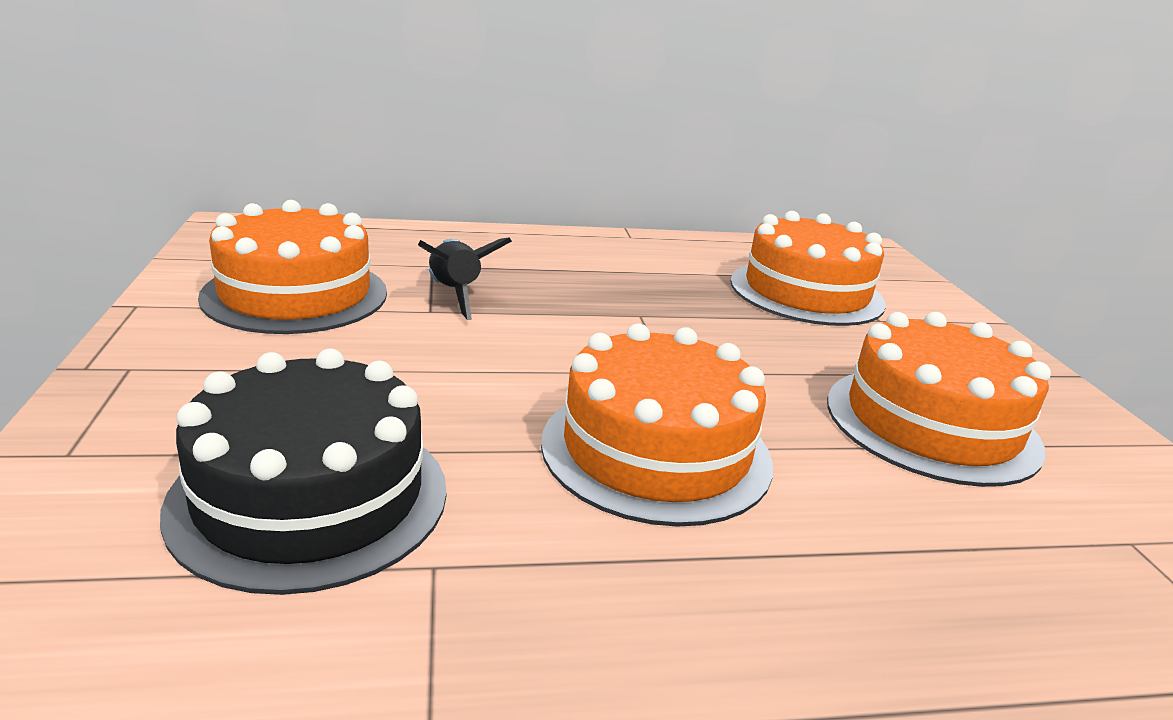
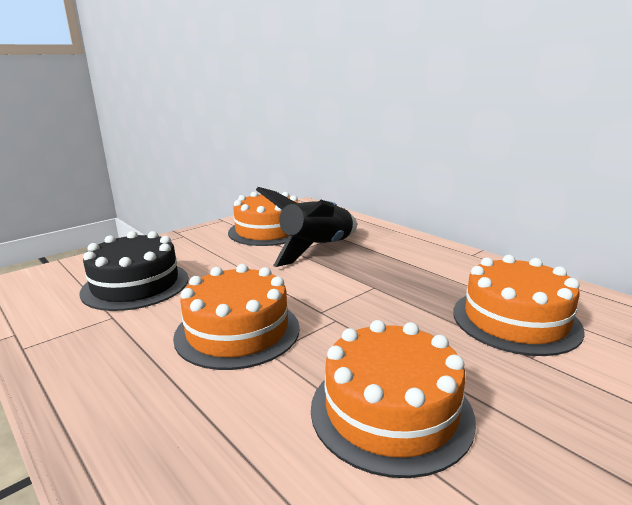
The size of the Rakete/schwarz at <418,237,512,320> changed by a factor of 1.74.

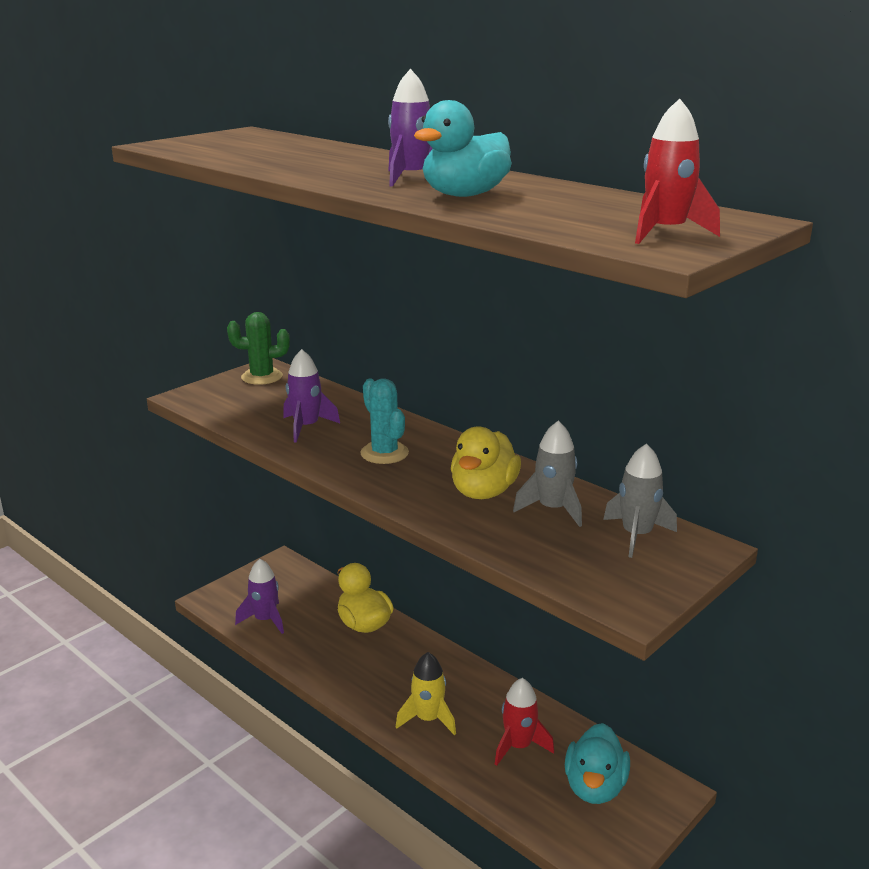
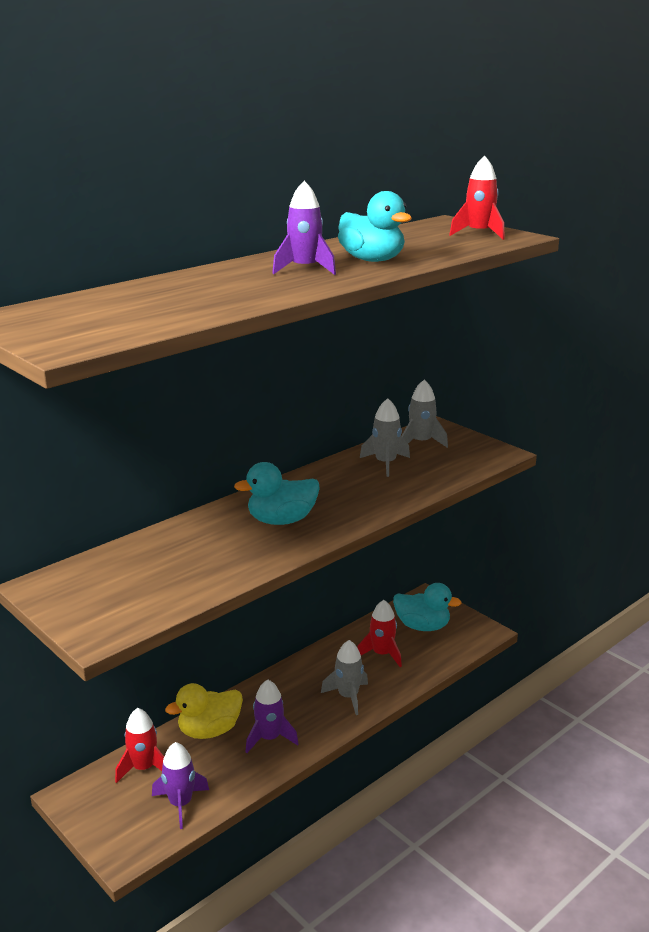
The second view gained the Rakete/rot at <115,708,164,783>.
Where the Kaktus/türkis stood at <360,378,409,464>, the Ente/türkis came to stand at <234,462,320,525>.
The Rakete/lila ended up elsewhere, having gone from <283,349,340,443> to <246,680,299,753>.
What was the Rakete/gelb at <396,652,456,735> turned into the Rakete/grau at <321,640,368,715>.
The second view lost the Kaktus/grün at <227,312,290,385>.
The second view lost the Ente/gelb at <451,426,521,499>.

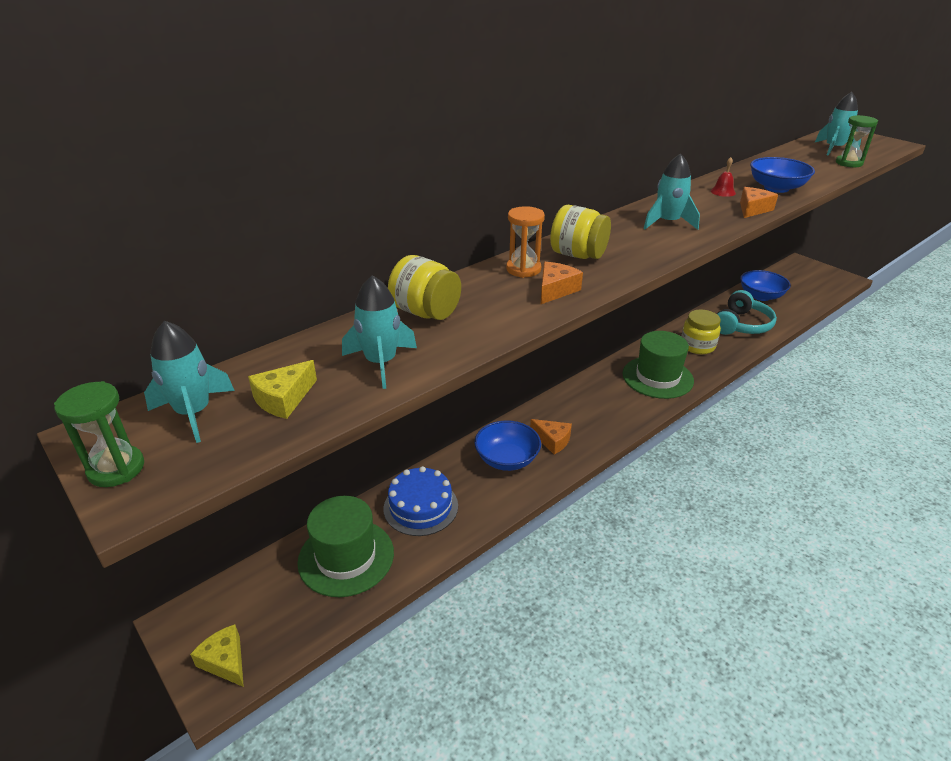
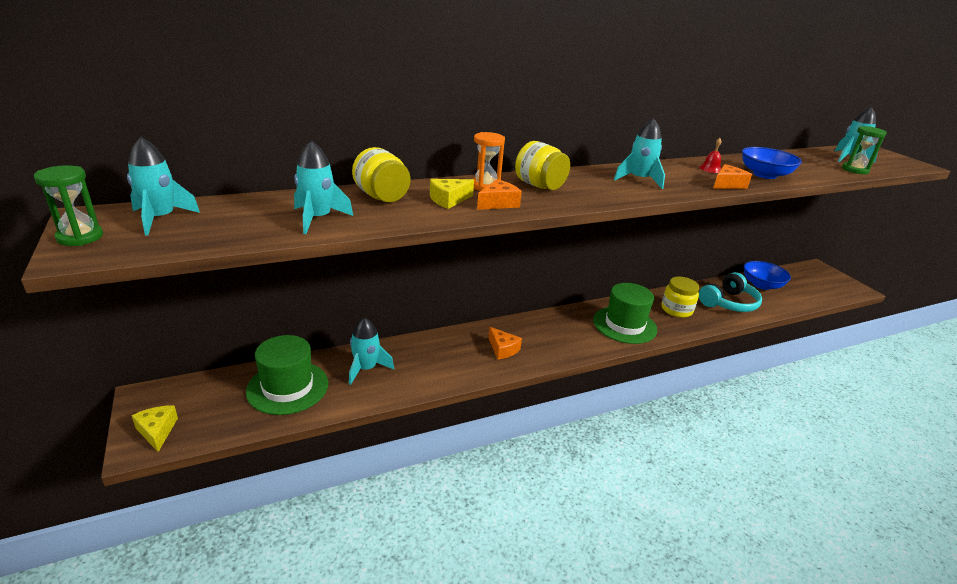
Where the Kuchen/blau stood at <383,466,458,536>, the Rakete/türkis came to stand at <349,317,394,385>.
The Käse/gelb ended up elsewhere, having gone from <248,360,317,419> to <430,179,474,209>.
The second view lost the Schüssel/blau at <474,420,541,471>.

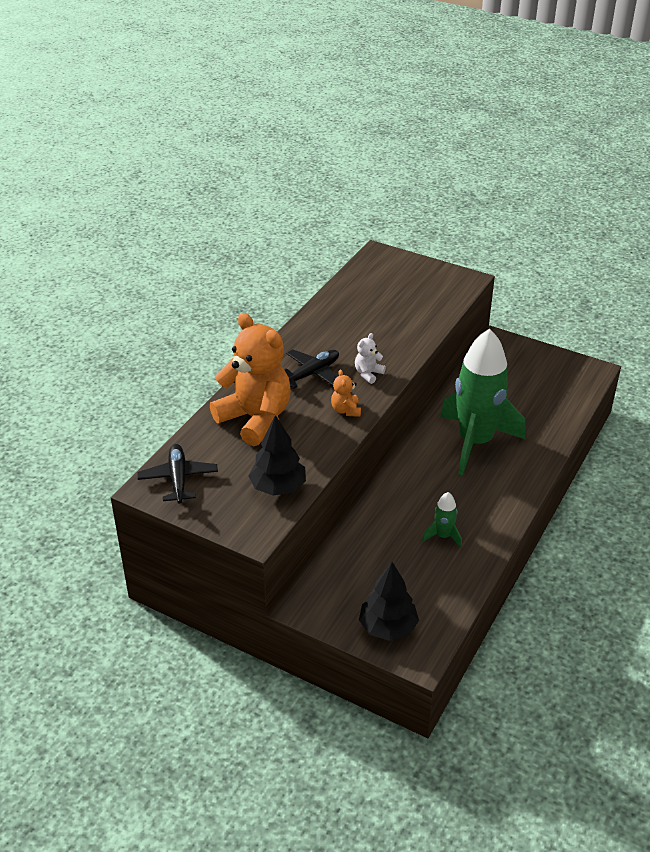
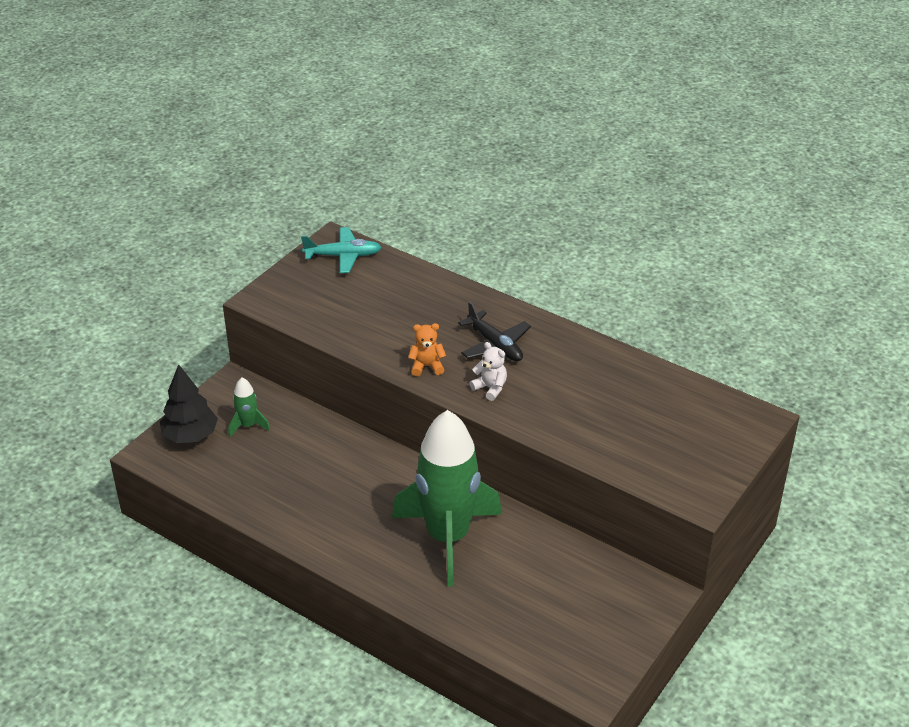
The Rakete/grün ended up elsewhere, having gone from <422,492,462,548> to <229,378,270,437>.
What was the Flugzeug/schwarz at <137,444,218,504> turned into the Flugzeug/türkis at <301,227,382,273>.
The second view lost the Teddybär/orange at <210,313,291,446>.
The second view lost the Baum/schwarz at <248,415,306,496>.

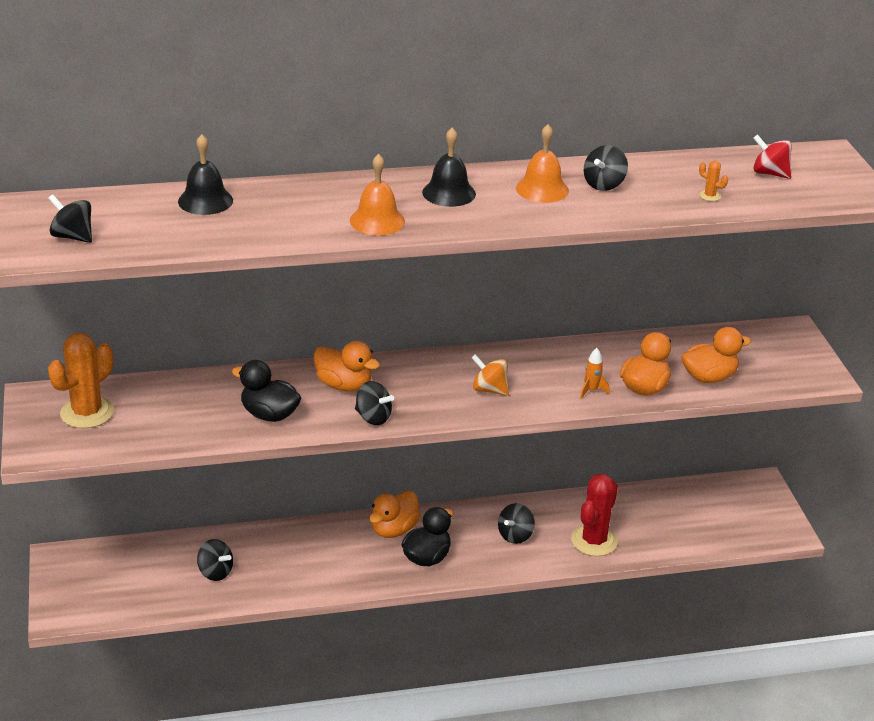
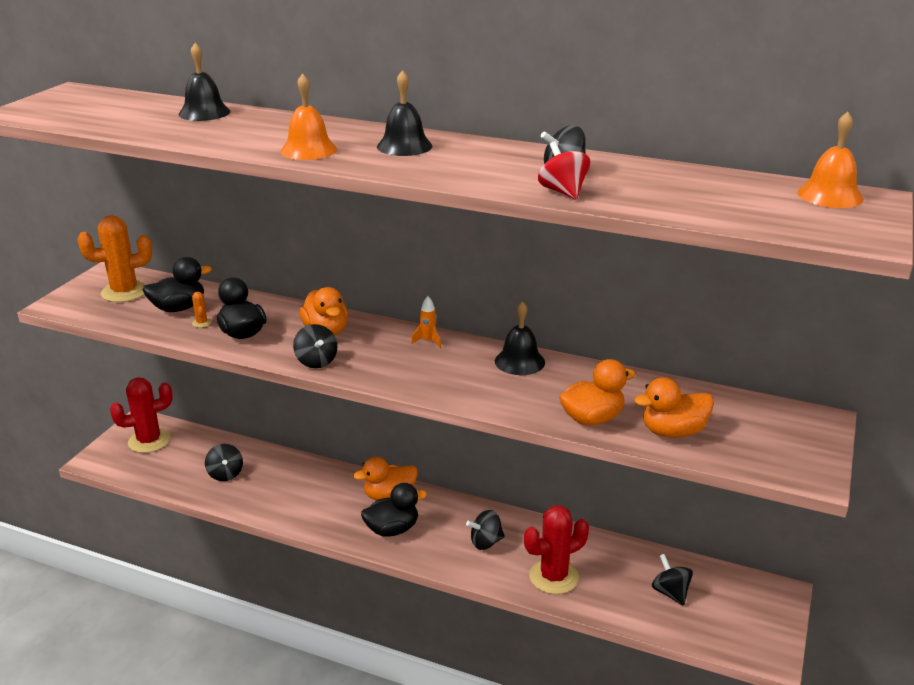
The second view gained the Kaktus/rot at <110,378,173,453>.
The second view gained the Ente/schwarz at <143,257,212,312>.
The Kaktus/orange ended up elsewhere, having gone from <699,161,728,201> to <192,292,212,328>.
The Rakete/orange ended up elsewhere, having gone from <580,348,610,399> to <411,296,441,349>.
The second view gained the Glocke/schwarz at <495,301,545,375>.
The Kreisel/rot ended up elsewhere, having gone from <753,134,792,179> to <538,141,590,199>.
The Ente/orange at <681,327,751,383> ended up facing another way, 150 degrees clockwise from before.
The Kreisel/schwarz ended up elsewhere, having gone from <48,194,92,243> to <652,554,693,606>.
The Glocke/orange ended up elsewhere, having gone from <516,124,569,203> to <797,112,864,208>.
The second view lost the Kreisel/orange at <471,354,509,396>.

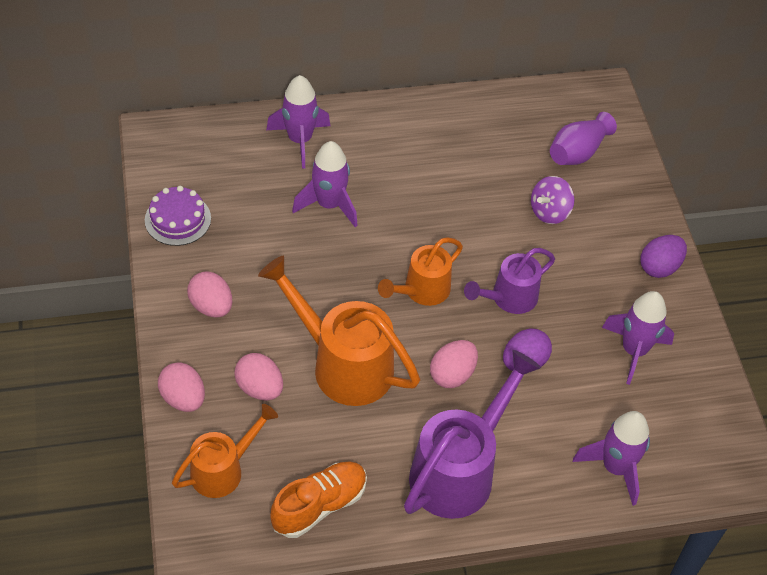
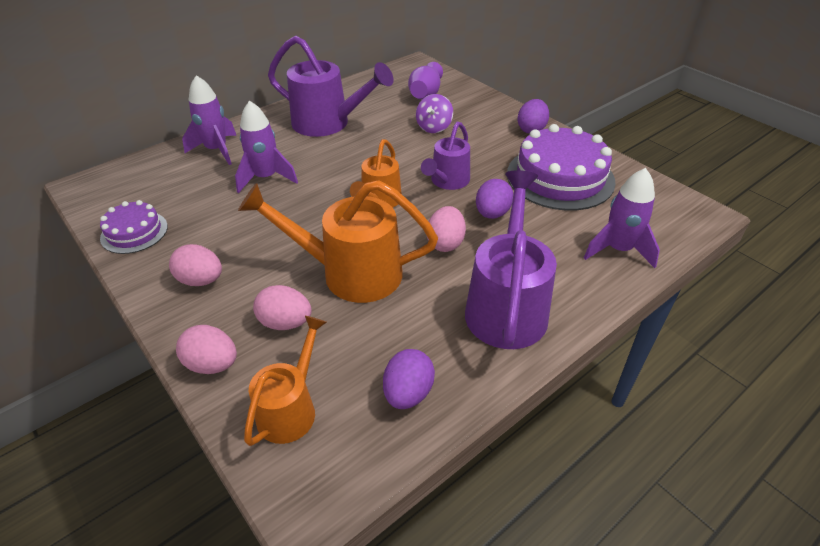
The second view gained the Gießkanne/lila at <268,36,394,137>.
Where the Schuh/orange stood at <270,461,367,538>, the Ei/lila came to stand at <383,349,435,409>.
Where the Rakete/lila stood at <602,291,674,385>, the Kuchen/lila came to stand at <507,124,616,211>.

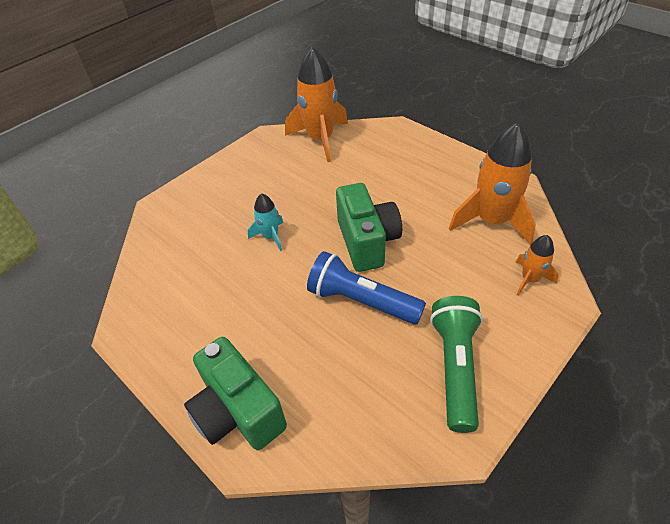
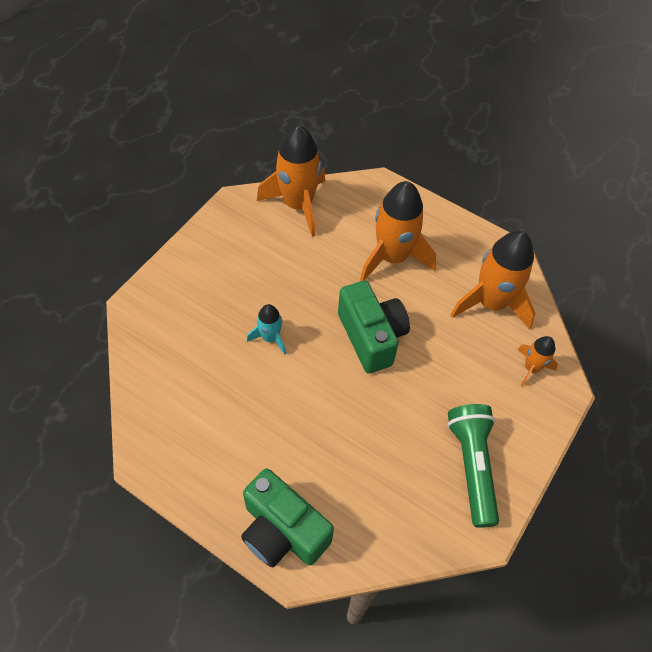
The second view gained the Rakete/orange at <360,181,436,281>.
The second view lost the Taschenlampe/blau at <307,251,426,325>.

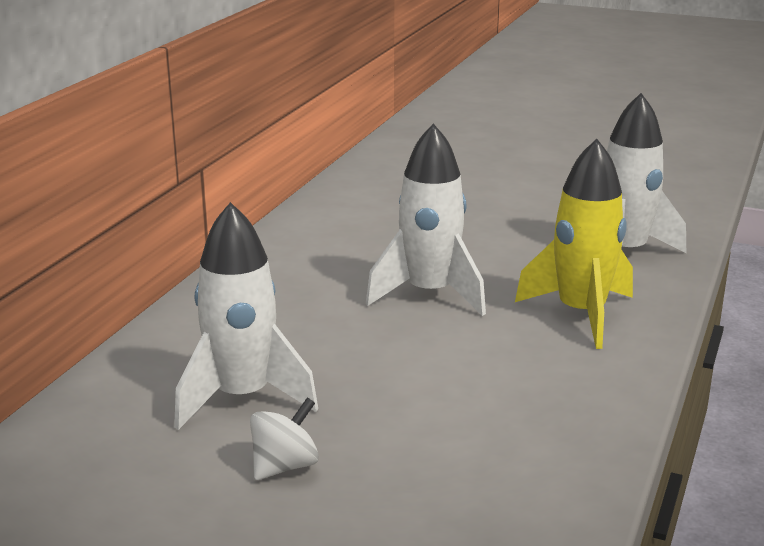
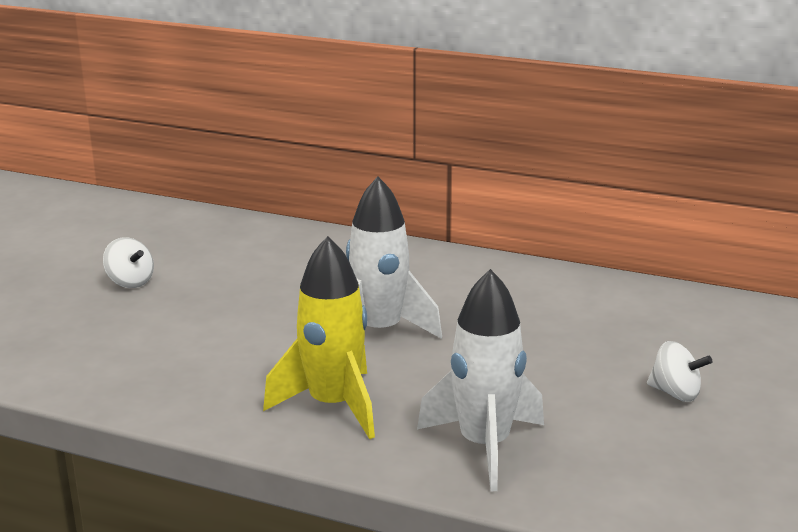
The second view gained the Kreisel/weiß at <647,341,712,402>.
The second view lost the Rakete/weiß at <174,202,318,430>.

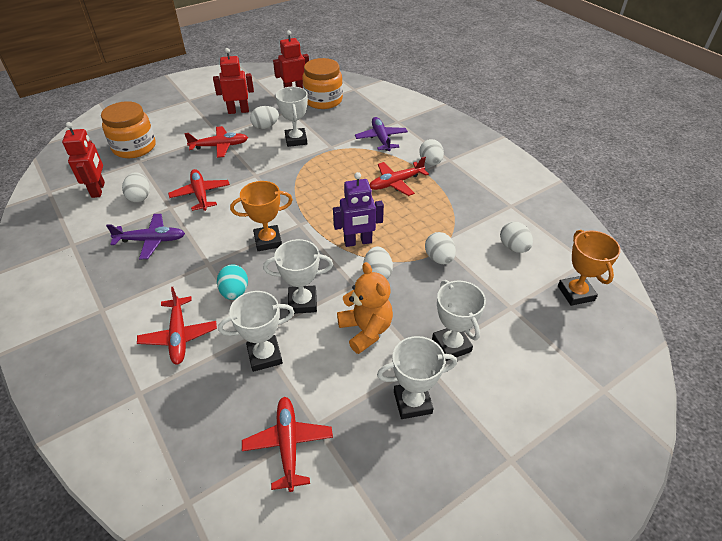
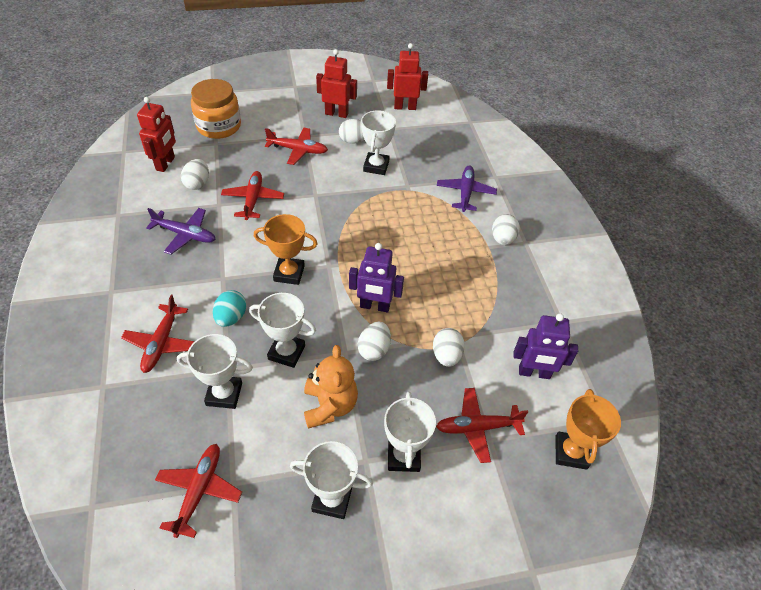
The Flugzeug/rot ended up elsewhere, having gone from <370,157,429,196> to <436,388,528,463>.
Where the Ei/weiß stood at <500,221,533,253>, the Roboter/lila came to stand at <513,313,578,379>.
The second view lost the Einmachglas/orange at <302,58,343,109>.

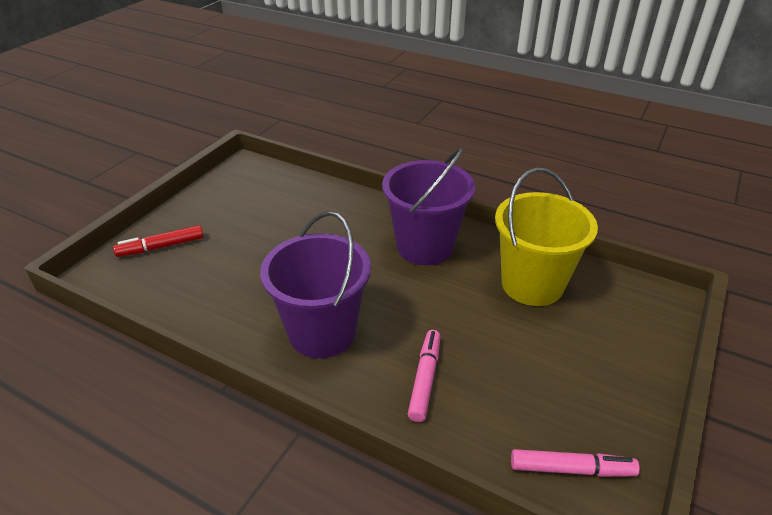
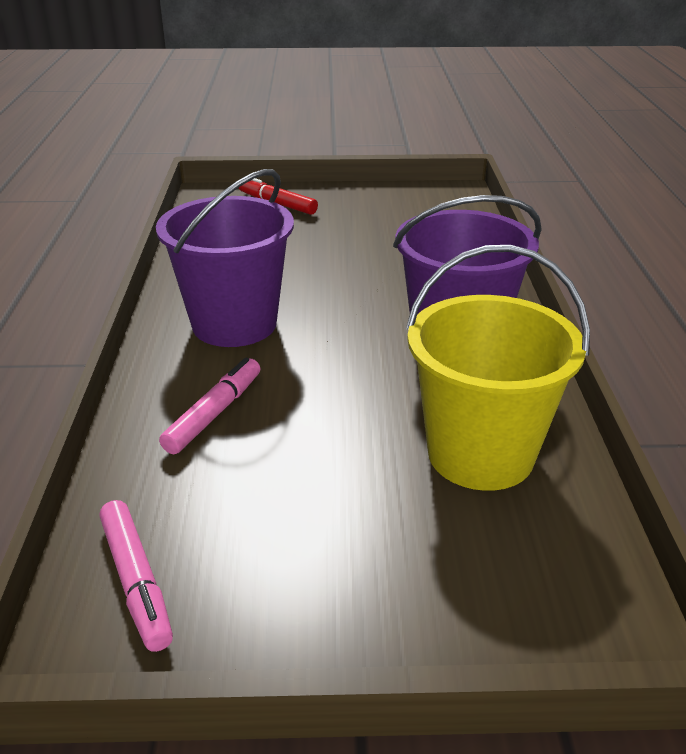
The Filzstift/rosa at <408,330,440,422> ended up facing another way, 45 degrees counterclockwise from before.

